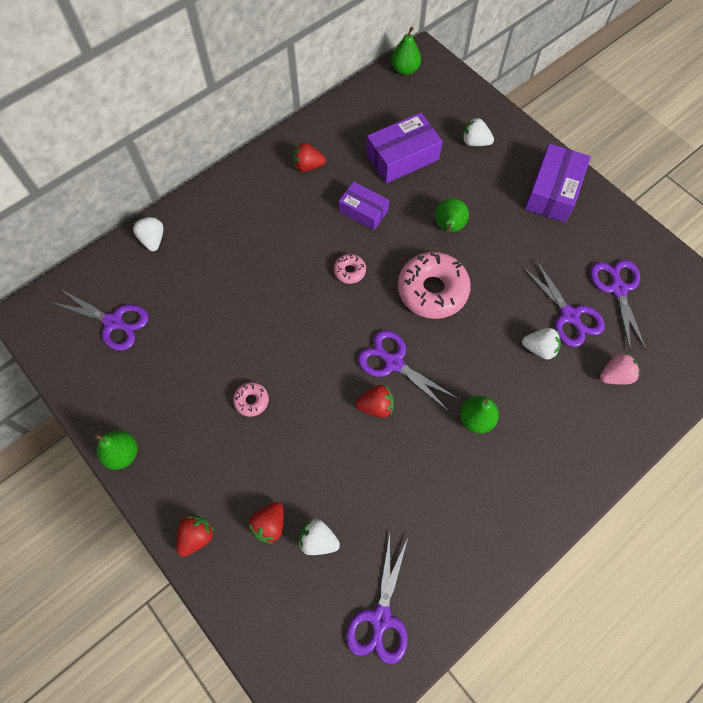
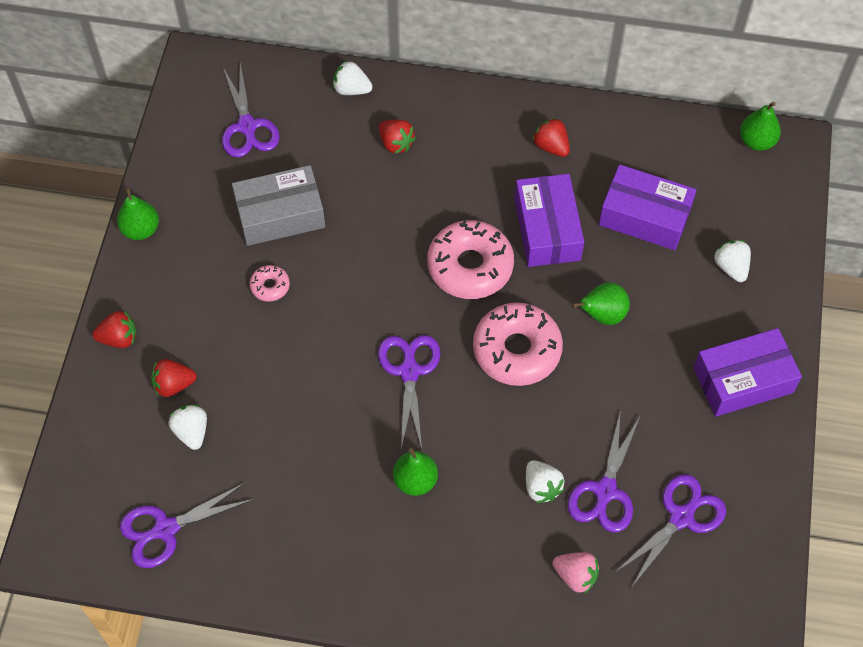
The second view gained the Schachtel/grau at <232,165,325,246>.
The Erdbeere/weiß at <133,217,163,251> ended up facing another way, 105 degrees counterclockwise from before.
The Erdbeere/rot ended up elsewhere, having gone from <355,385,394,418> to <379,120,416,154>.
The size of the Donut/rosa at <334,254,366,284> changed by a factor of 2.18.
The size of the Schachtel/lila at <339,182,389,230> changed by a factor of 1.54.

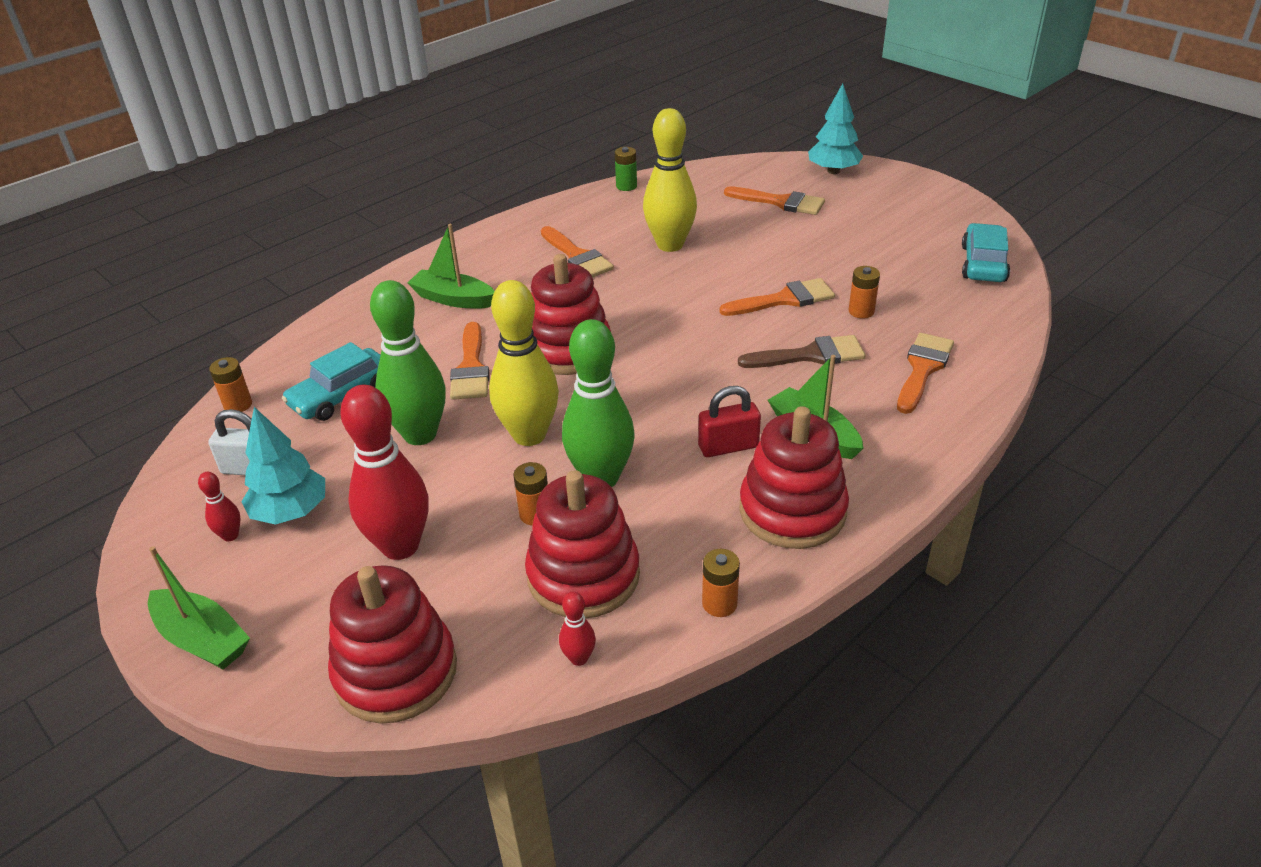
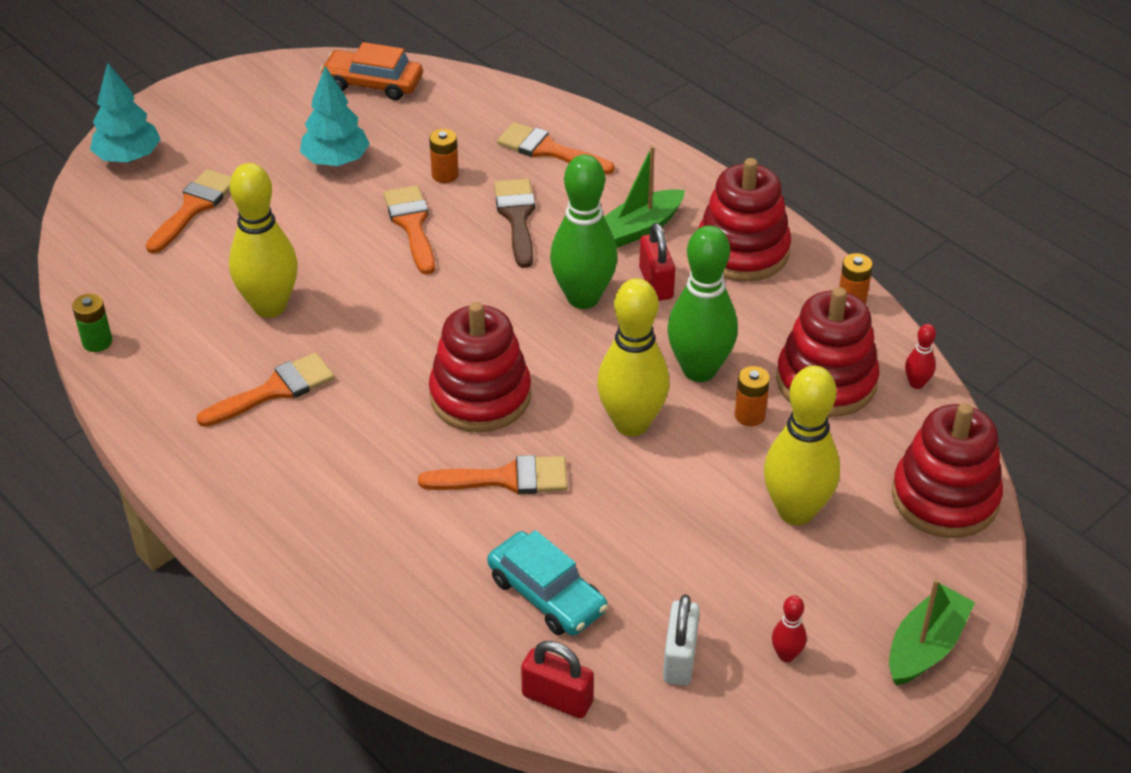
The Baum/türkis ended up elsewhere, having gone from <241,407,325,525> to <300,66,370,166>.
What was the Auto/türkis at <962,223,1010,282> turned into the Auto/orange at <320,42,423,100>.
Where the Batterie/orange stood at <209,357,252,412>, the Vorhängeschloss/rot came to stand at <521,641,594,718>.
The Bowlingkegel/grün ended up elsewhere, having gone from <370,280,446,445> to <550,154,618,309>.
What was the Bowlingkegel/rot at <340,385,429,560> turned into the Bowlingkegel/gelb at <764,366,840,525>.
The second view lost the Boot/grün at <408,224,495,309>.

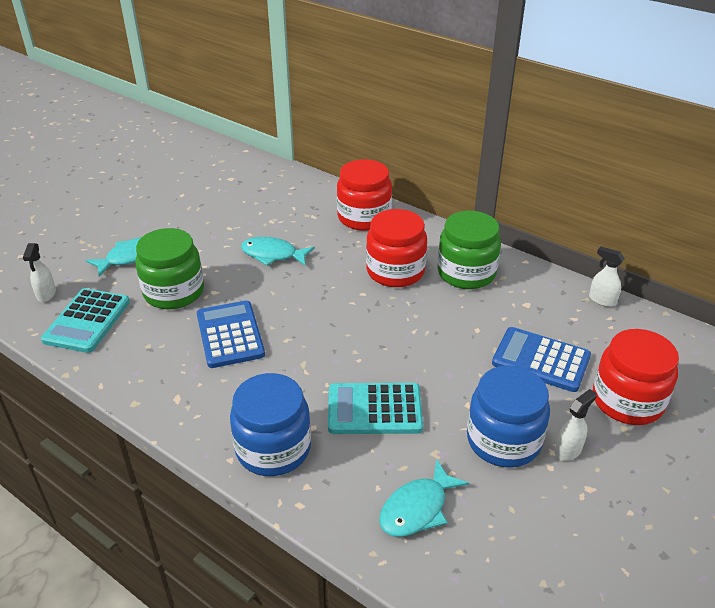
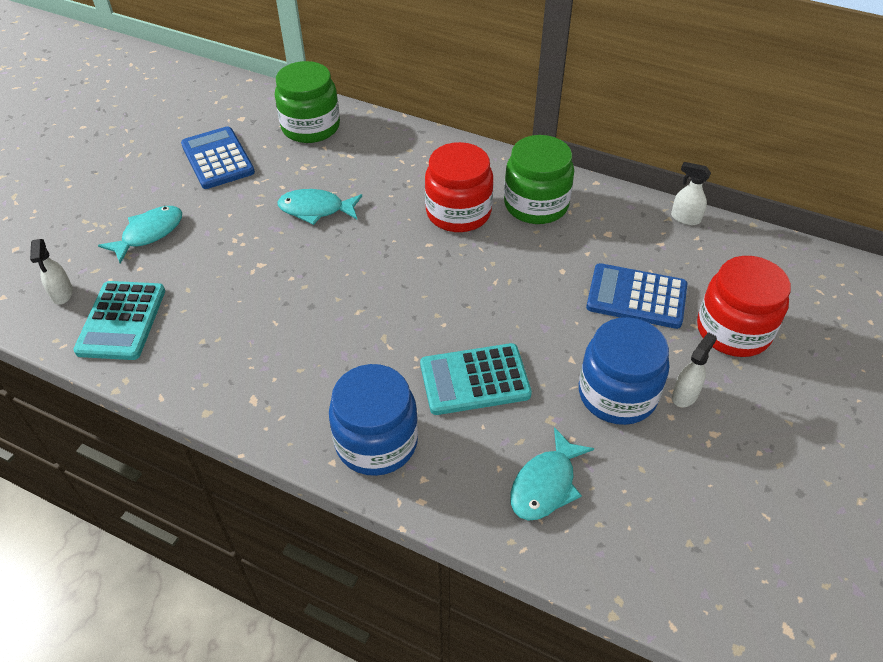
The Taschenrechner/blau ended up elsewhere, having gone from <197,301,265,368> to <181,126,255,189>.
The Einmachglas/grün ended up elsewhere, having gone from <135,228,204,309> to <275,61,340,143>.
The second view lost the Einmachglas/rot at <337,159,392,231>.

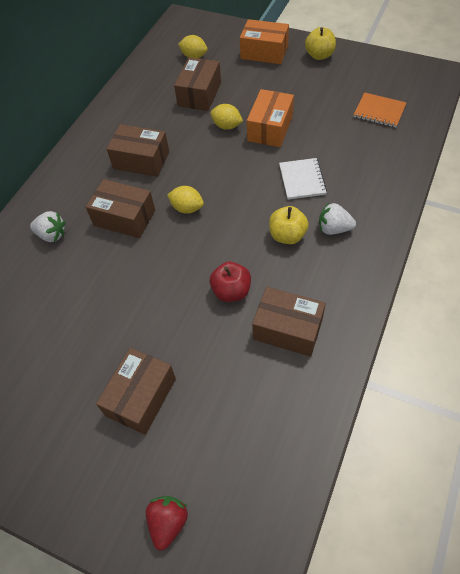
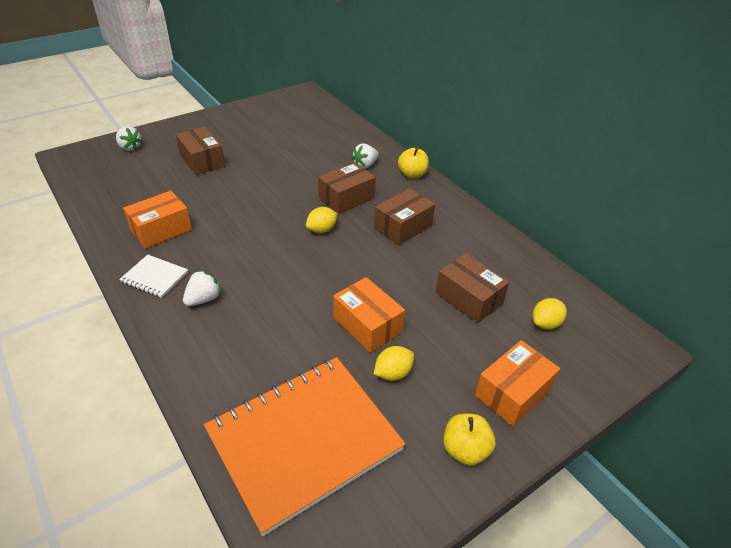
What was the Erdbeere/rot at <146,496,188,550> turned into the Erdbeere/weiß at <116,126,142,151>.
The Notizbuch/weiß ended up elsewhere, having gone from <279,158,327,200> to <119,255,188,298>.
What was the Schachtel/braun at <252,287,326,357> turned into the Schachtel/orange at <123,191,192,249>.
The size of the Notizbuch/orange at <354,92,407,127> changed by a factor of 2.37.
The Zitrone/gelb ended up elsewhere, having gone from <211,104,243,129> to <374,346,414,381>.
The Apfel/gelb ended up elsewhere, having gone from <269,206,309,244> to <398,147,429,178>.
The second view lost the Apfel/rot at <210,262,251,302>.

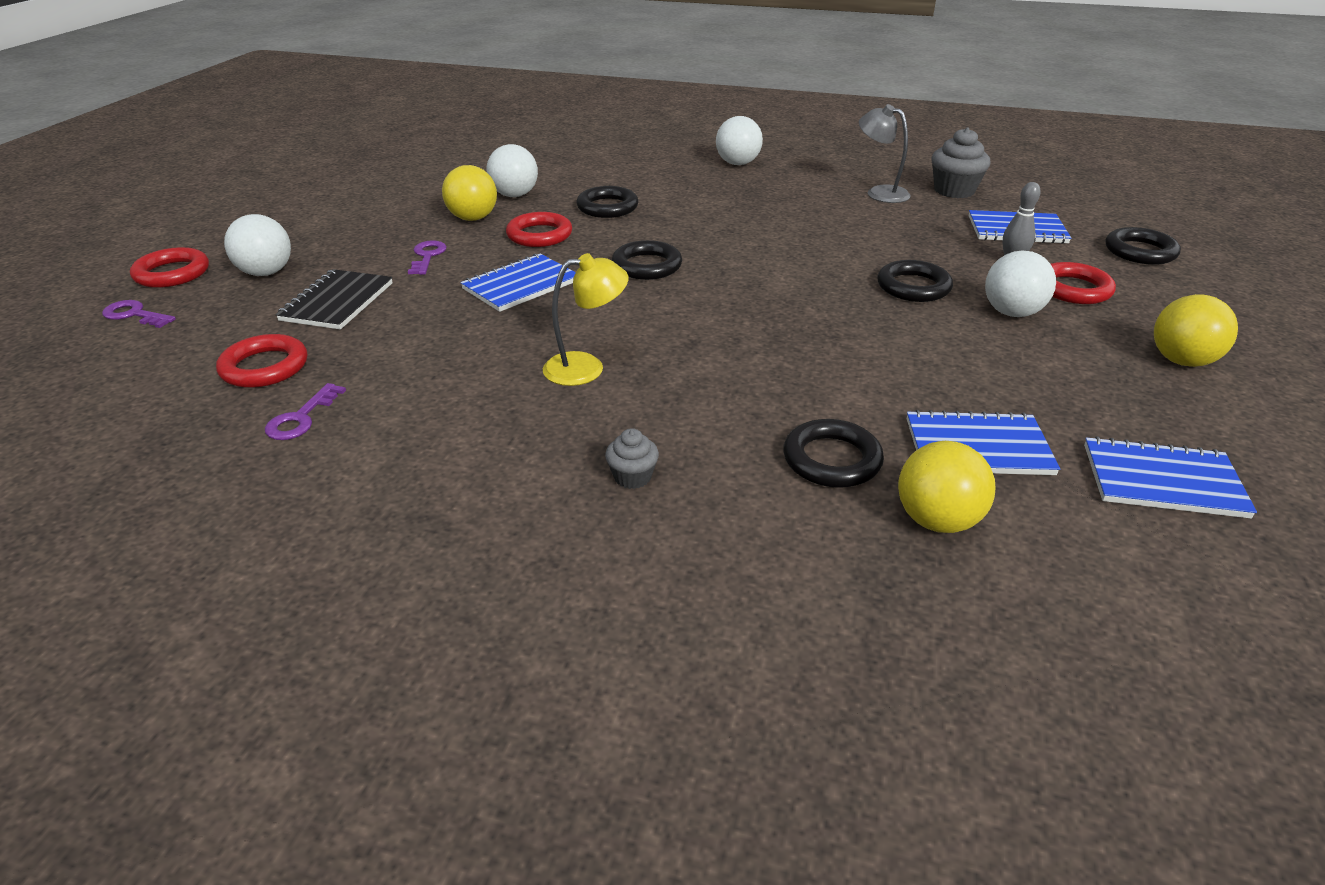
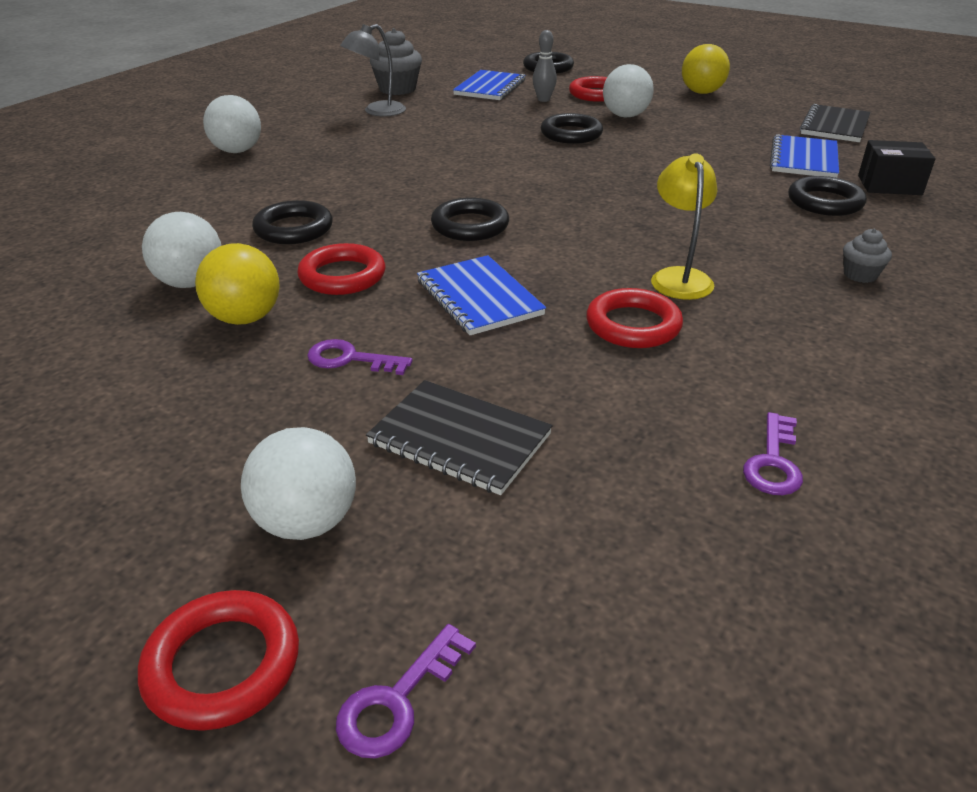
The Ring/rot ended up elsewhere, having gone from <216,334,307,388> to <586,288,683,348>.
The Schlüssel/lila at <265,383,346,440> ended up facing another way, 75 degrees clockwise from before.
What was the Notizbuch/blau at <1084,436,1257,519> turned into the Notizbuch/schwarz at <800,104,870,142>.
Where the Ball/gelb stood at <898,441,995,533>, the Schachtel/schwarz came to stand at <858,140,935,195>.

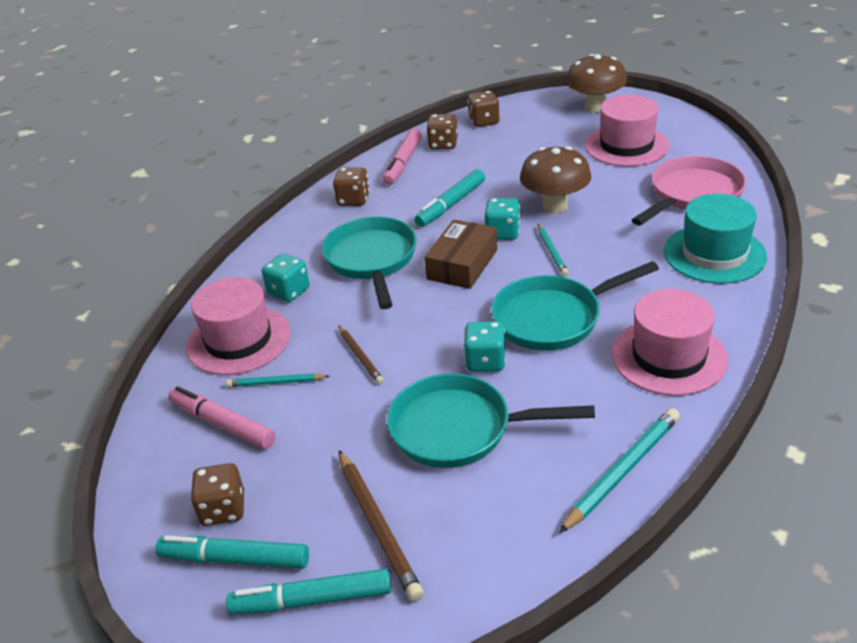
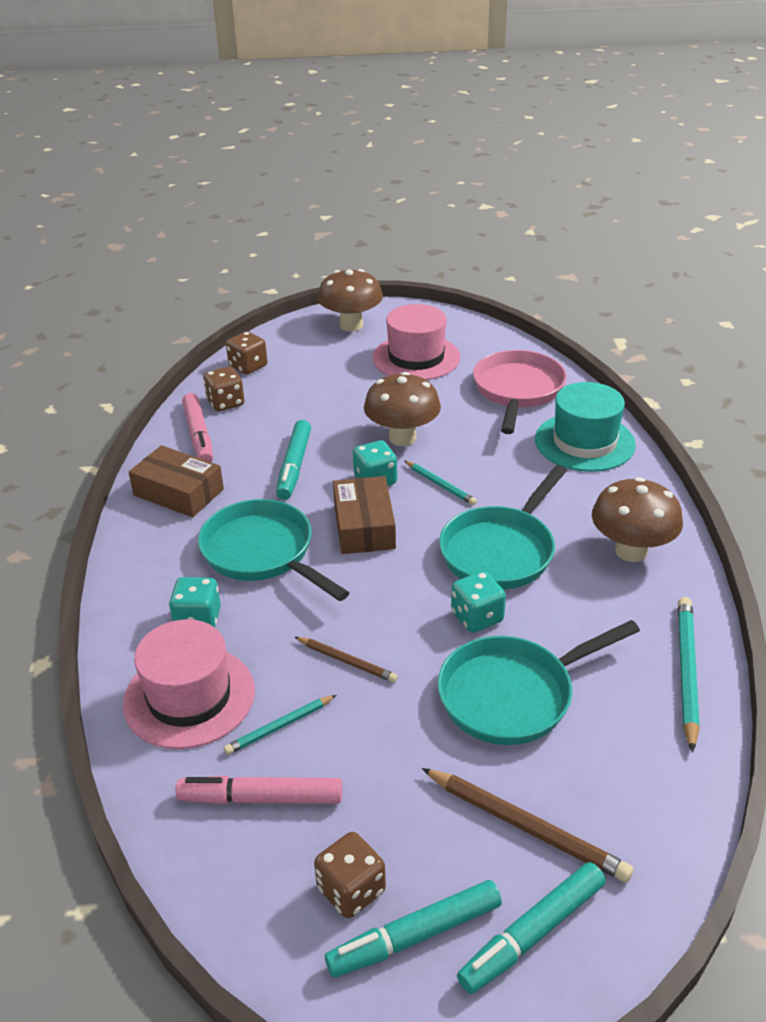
Where the Spielwürfel/braun stood at <333,168,370,206>, the Schachtel/braun came to stand at <129,445,224,517>.
Where the Hut/rosa stood at <612,289,728,396>, the Pilz/braun came to stand at <592,477,683,562>.

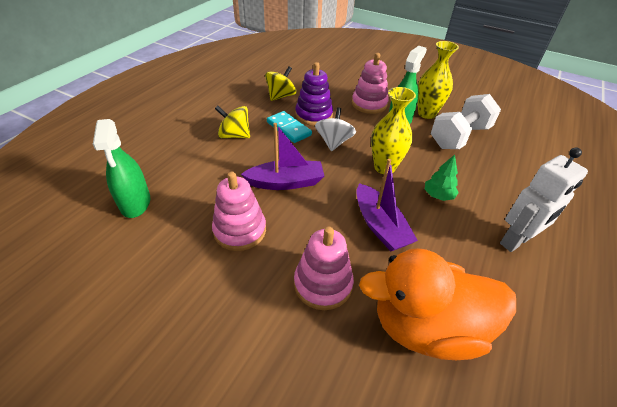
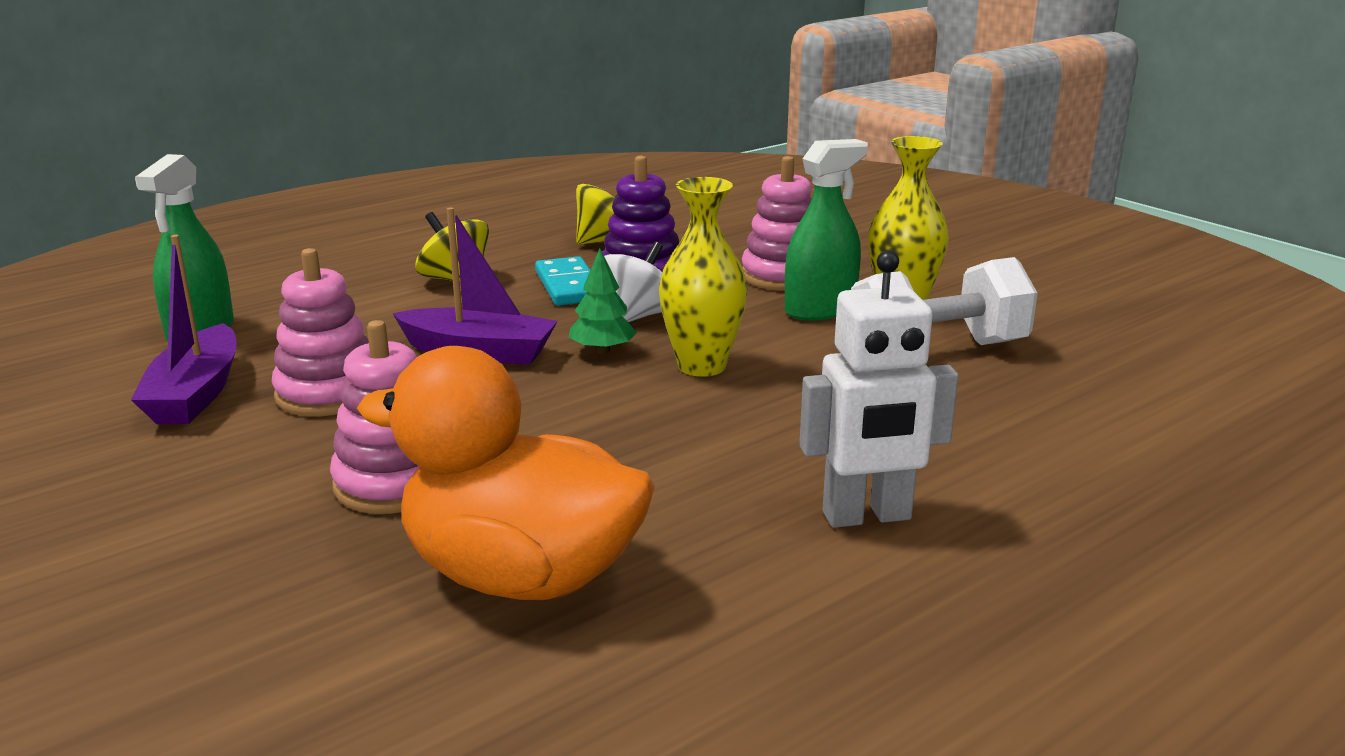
The Boot/lila ended up elsewhere, having gone from <357,159,418,251> to <131,235,237,424>.
The Baum/grün ended up elsewhere, having gone from <425,155,459,201> to <569,249,637,354>.

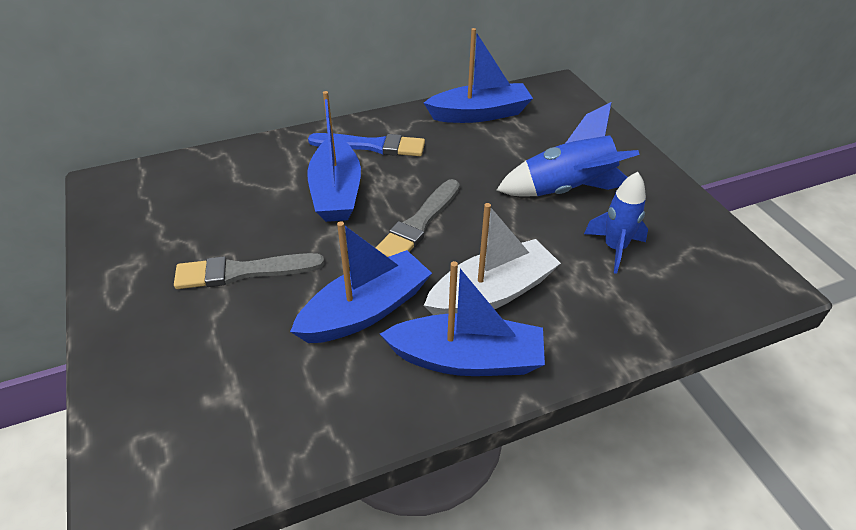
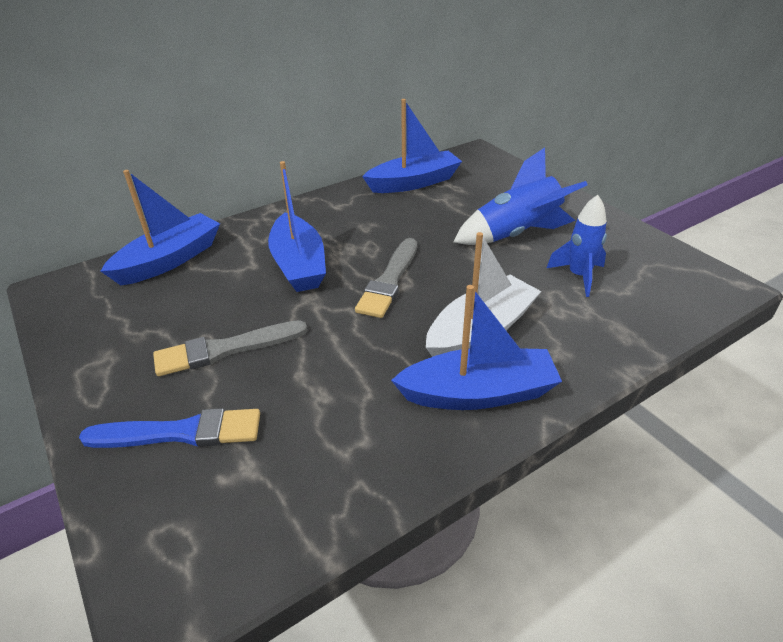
The Pinsel/blau ended up elsewhere, having gone from <308,133,425,156> to <79,408,260,448>.
The Boot/blau ended up elsewhere, having gone from <290,221,432,343> to <101,170,220,286>.

